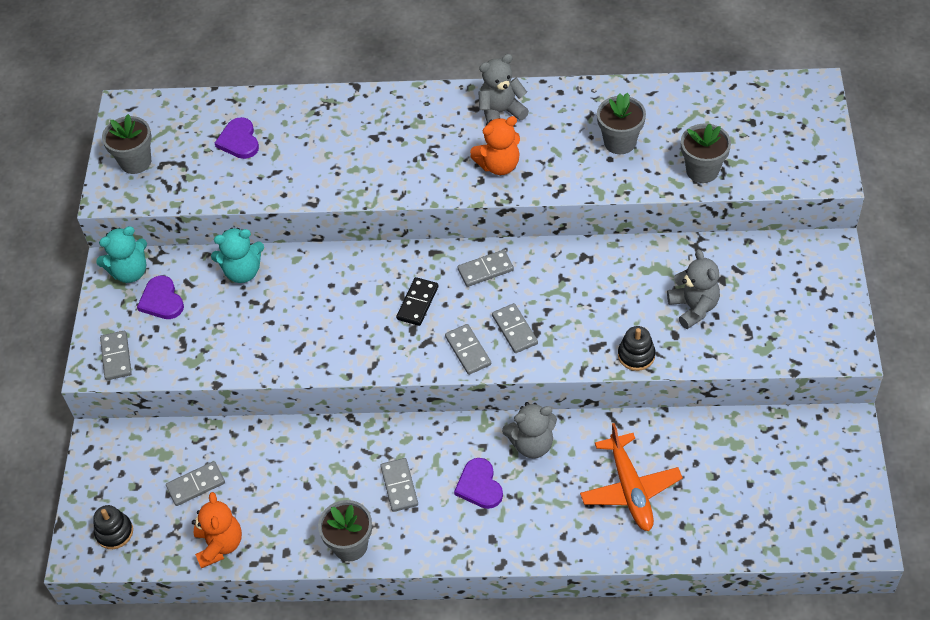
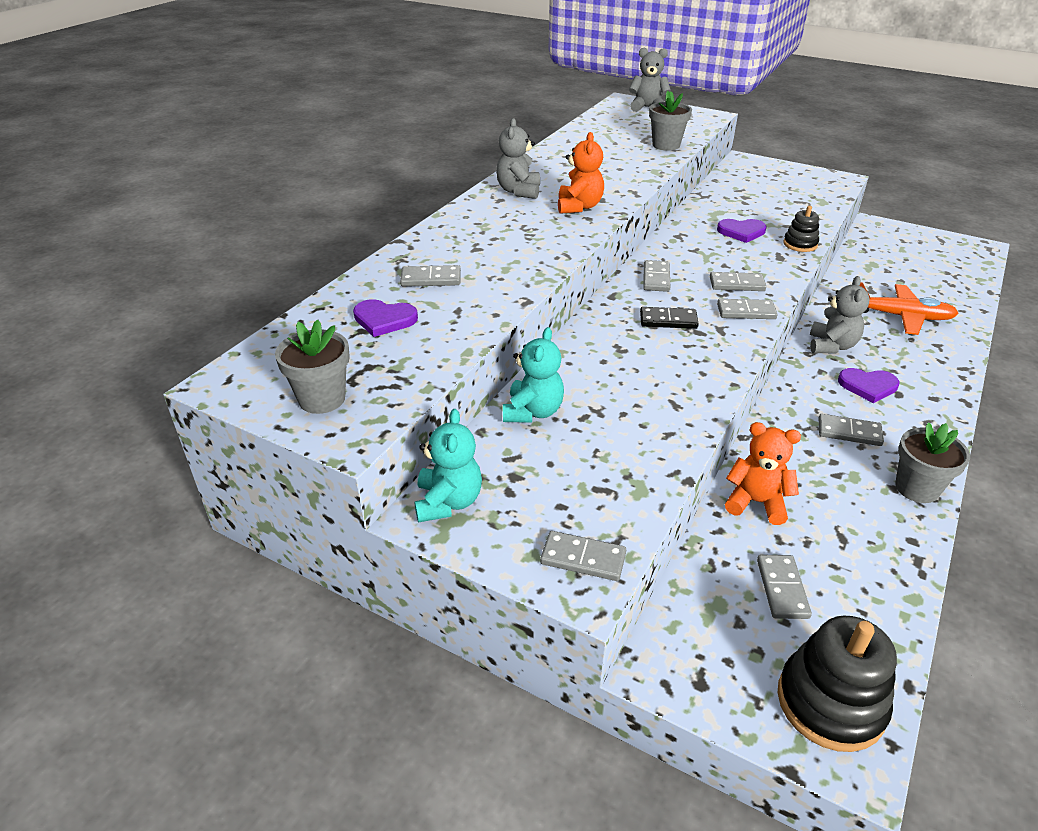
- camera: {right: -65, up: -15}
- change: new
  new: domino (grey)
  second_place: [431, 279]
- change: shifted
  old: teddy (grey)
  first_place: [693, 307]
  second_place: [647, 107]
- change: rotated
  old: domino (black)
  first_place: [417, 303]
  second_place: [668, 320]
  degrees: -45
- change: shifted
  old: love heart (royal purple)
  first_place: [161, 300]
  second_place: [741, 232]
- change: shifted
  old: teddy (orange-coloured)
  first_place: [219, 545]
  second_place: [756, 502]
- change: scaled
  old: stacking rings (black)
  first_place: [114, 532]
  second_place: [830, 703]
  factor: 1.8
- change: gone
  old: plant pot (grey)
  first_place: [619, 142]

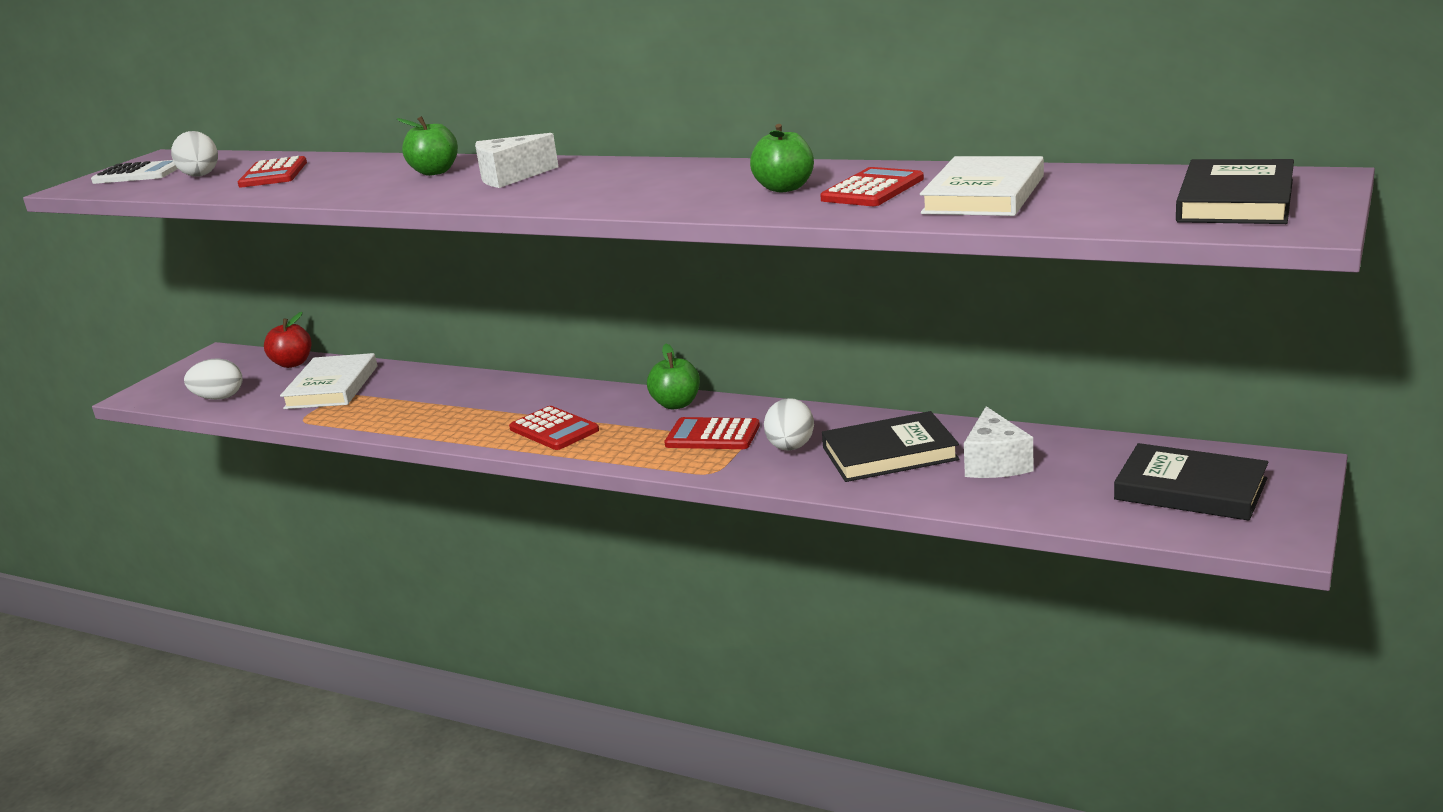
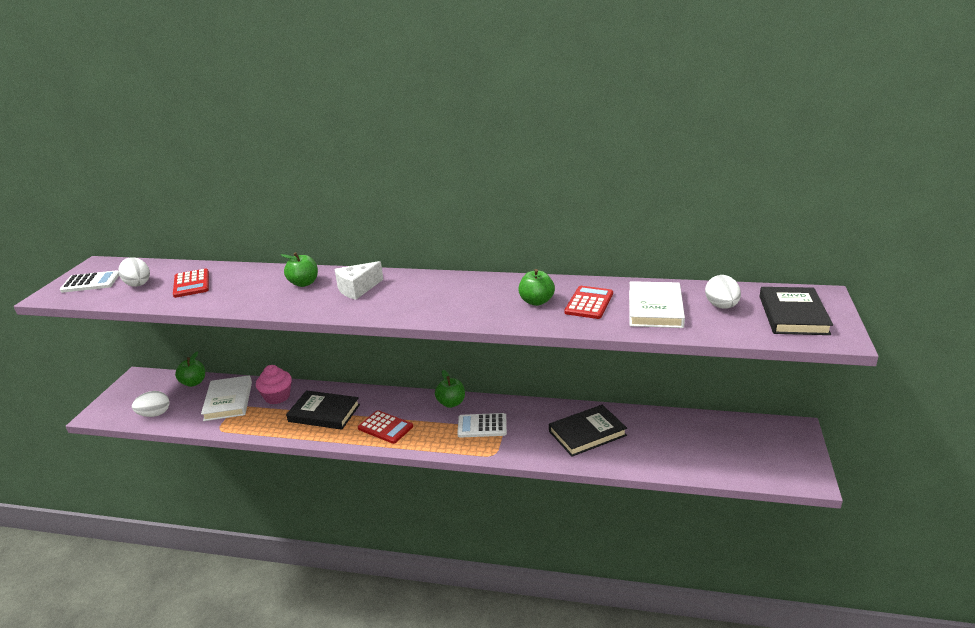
- camera: {right: -15, up: 5}
- change: repainted
  old: toy apple (crimson)
  new: toy apple (green)
  first_place: [293, 363]
  second_place: [194, 382]
- change: new
  new: fairy cake (rosy)
  second_place: [277, 397]
- change: shifted
  old: hardback (black)
  first_place: [1190, 489]
  second_place: [324, 413]
- change: repainted
  old: pocket calculator (crimson)
  new: pocket calculator (white)
  first_place: [712, 435]
  second_place: [482, 426]
- change: shifted
  old: egg (white)
  first_place: [790, 448]
  second_place: [721, 306]
- change: gone
  old: cheese (white)
  first_place: [995, 463]

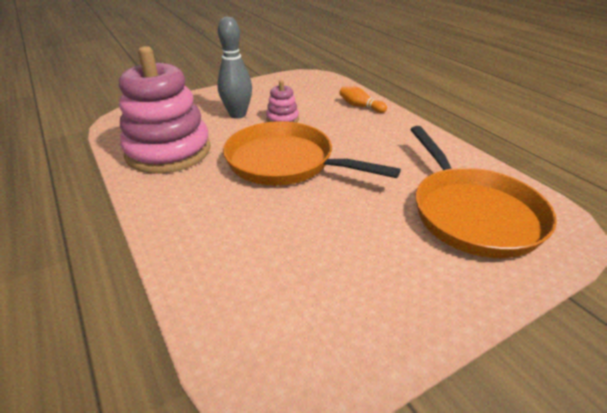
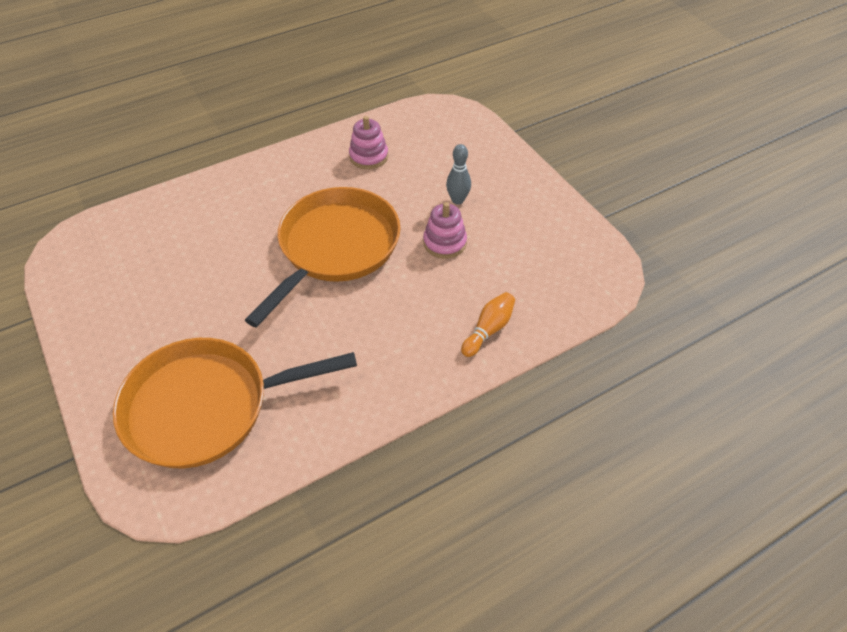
- camera: {right: 90, up: 15}
- change: scaled
  old: stacking rings (rosy)
  first_place: [168, 151]
  second_place: [368, 156]
  factor: 0.44
- change: scaled
  old: skittle (grey)
  first_place: [237, 115]
  second_place: [457, 200]
  factor: 0.58

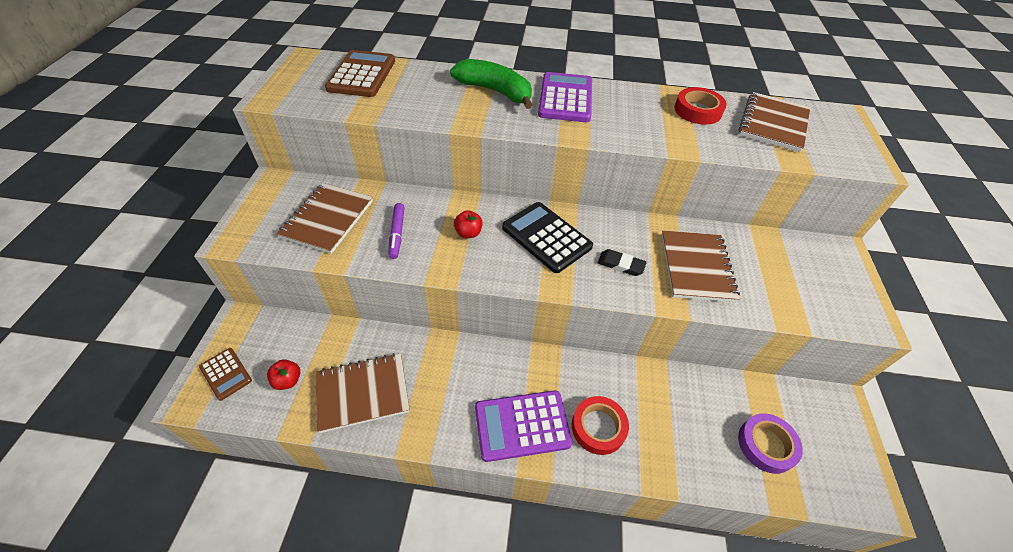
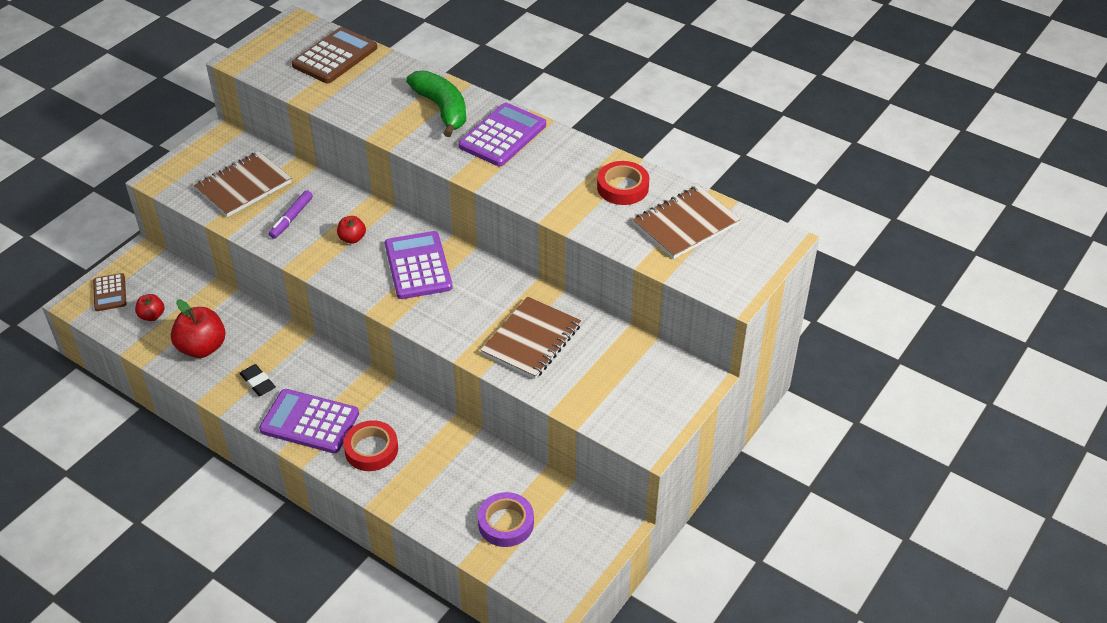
- camera: {right: 30, up: -5}
- change: swapped
  old: exercise book (dark brown)
  new: toy apple (crimson)
  first_place: [362, 393]
  second_place: [202, 347]
- change: shifted
  old: gum eraser (black)
  first_place: [620, 265]
  second_place: [258, 382]
- change: repainted
  old: pocket calculator (black)
  new: pocket calculator (royal purple)
  first_place: [546, 237]
  second_place: [418, 266]

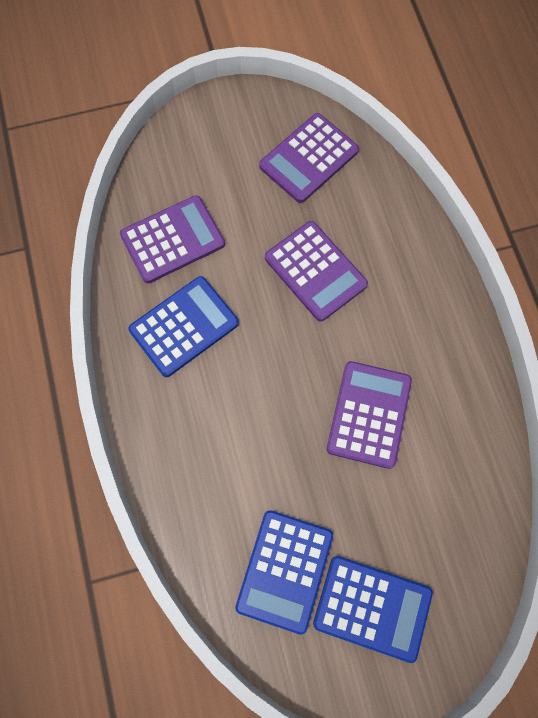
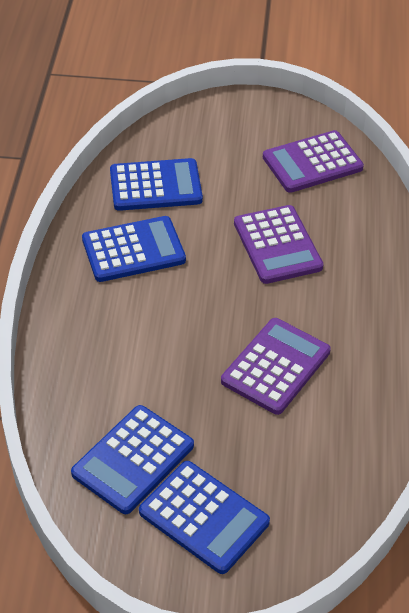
- camera: {right: 20, up: -25}
- change: repainted
  old: pocket calculator (royal purple)
  new: pocket calculator (blue)
  first_place: [172, 240]
  second_place: [155, 186]

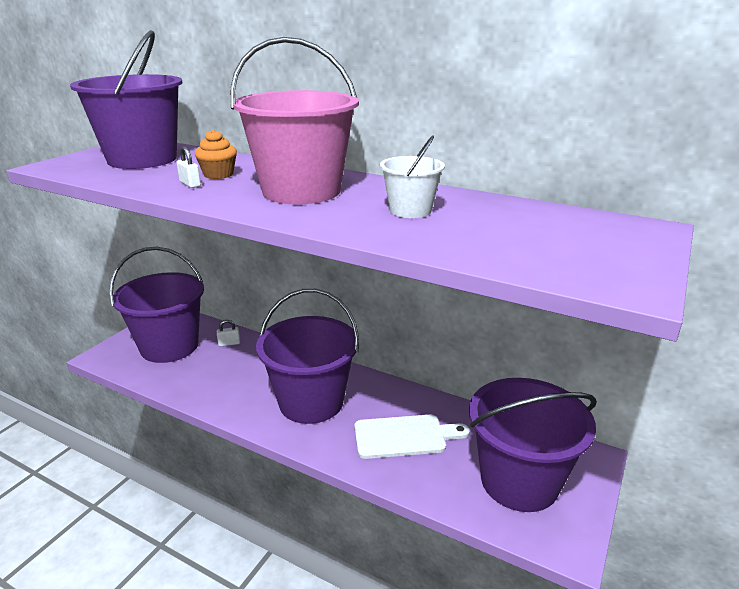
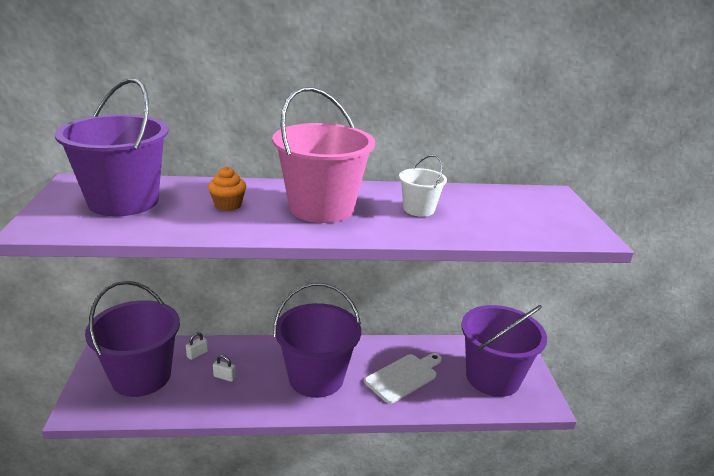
- camera: {right: -35, up: 0}
- change: shifted
  old: small lock (white)
  first_place: [190, 184]
  second_place: [224, 377]

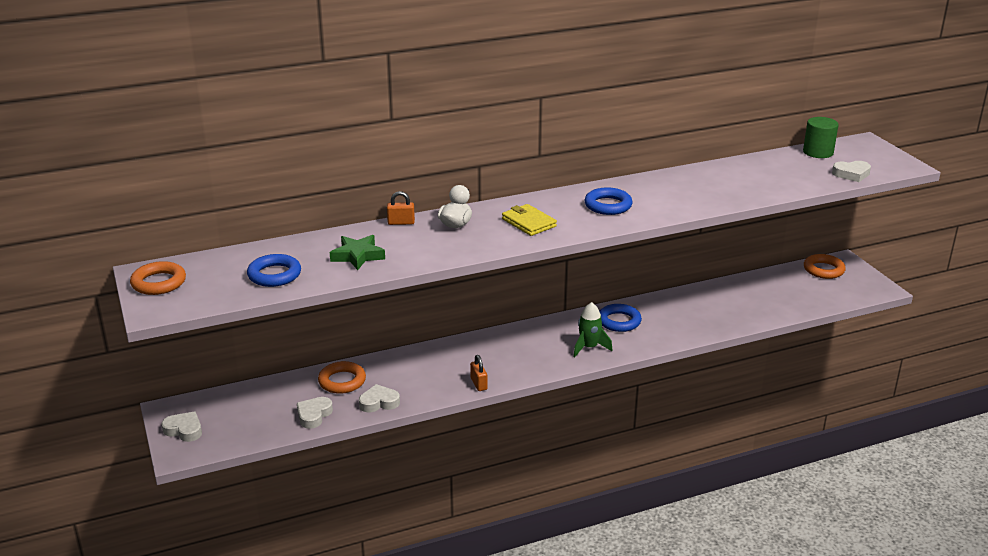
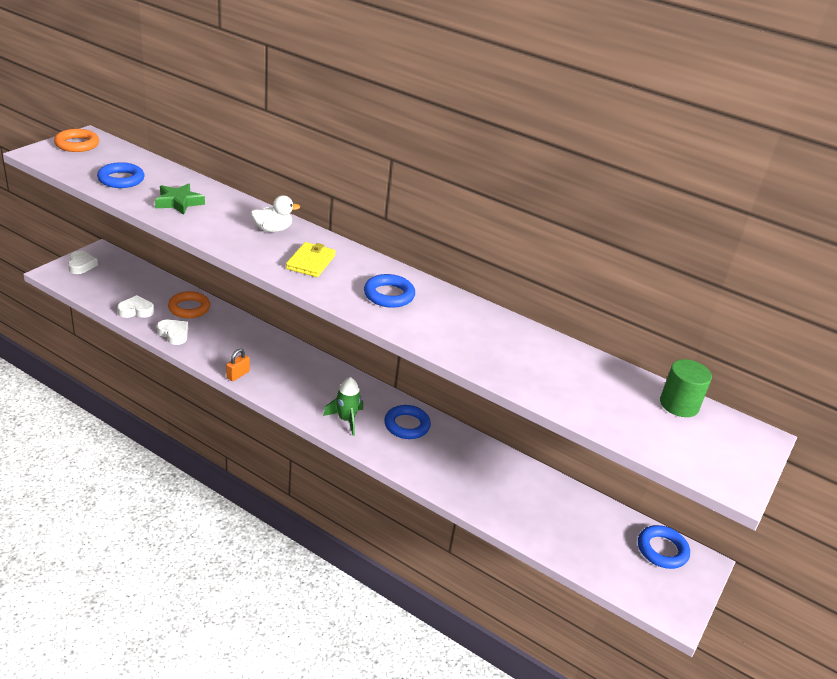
- camera: {right: 50, up: 5}
- change: repainted
  old: ring (orange-coloured)
  new: ring (blue)
  first_place: [823, 270]
  second_place: [662, 550]
- change: gone
  old: small lock (orange-coloured)
  first_place: [401, 222]
- change: gone
  old: love heart (white)
  first_place: [851, 174]

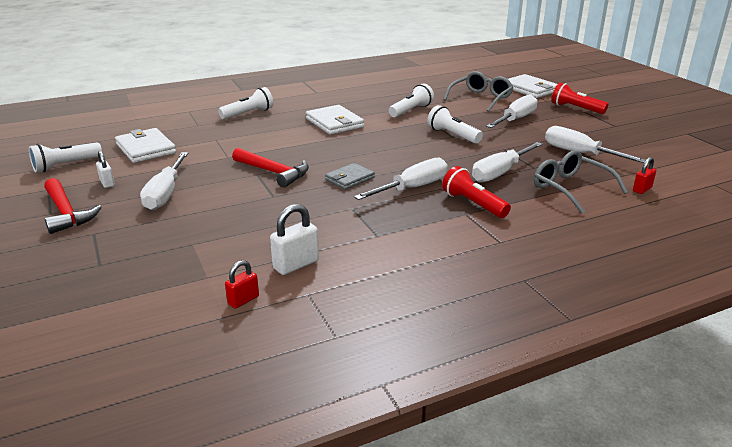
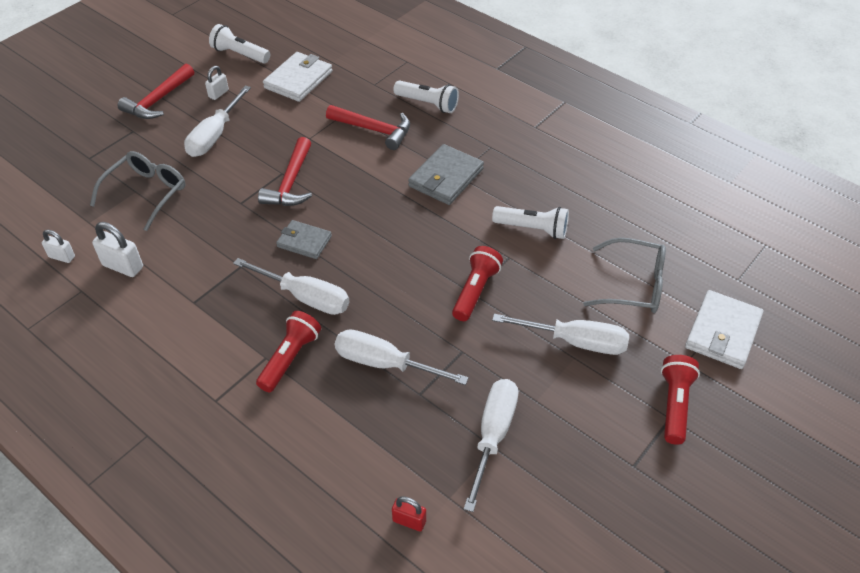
- camera: {right: 65, up: 20}
- change: repainted
  old: small lock (crimson)
  new: small lock (white)
  first_place: [243, 300]
  second_place: [62, 257]
- change: shifted
  old: glasses (grey)
  first_place: [570, 188]
  second_place: [147, 193]
- change: rotated
  old: hand screwdriver (white)
  first_place: [165, 193]
  second_place: [215, 135]
  degrees: -45
- change: new
  new: carpenter's hammer (crimson)
  second_place: [374, 130]
- change: repainted
  old: billfold (white)
  new: billfold (grey)
  first_place: [334, 123]
  second_place: [446, 177]
- change: repainted
  old: torch (white)
  new: torch (crimson)
  first_place: [452, 135]
  second_place: [475, 291]

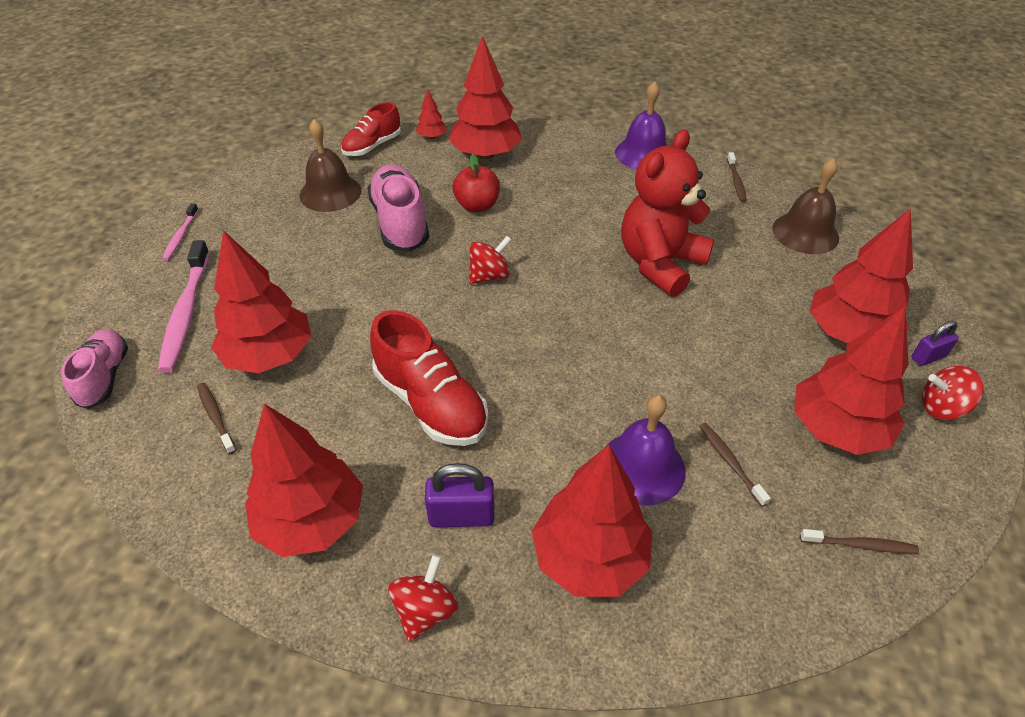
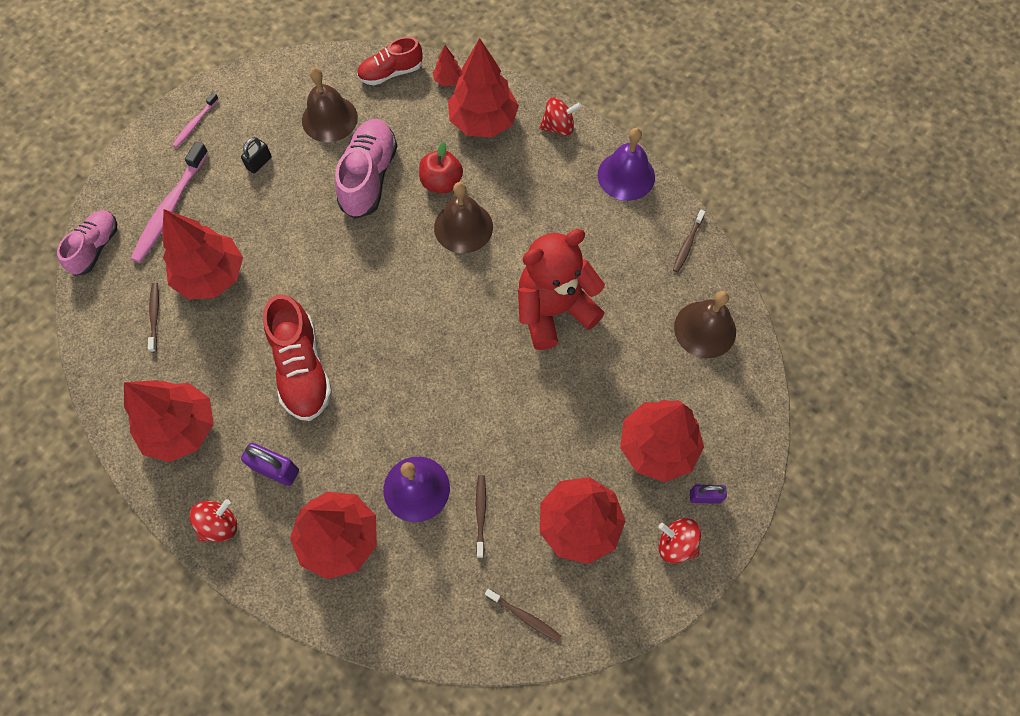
- camera: {right: 25, up: 20}
- change: new
  new: small lock (black)
  second_place: [259, 163]
- change: new
  new: bell (dark brown)
  second_place: [463, 227]
- change: shifted
  old: toy top (crimson)
  first_place: [489, 276]
  second_place: [558, 127]

